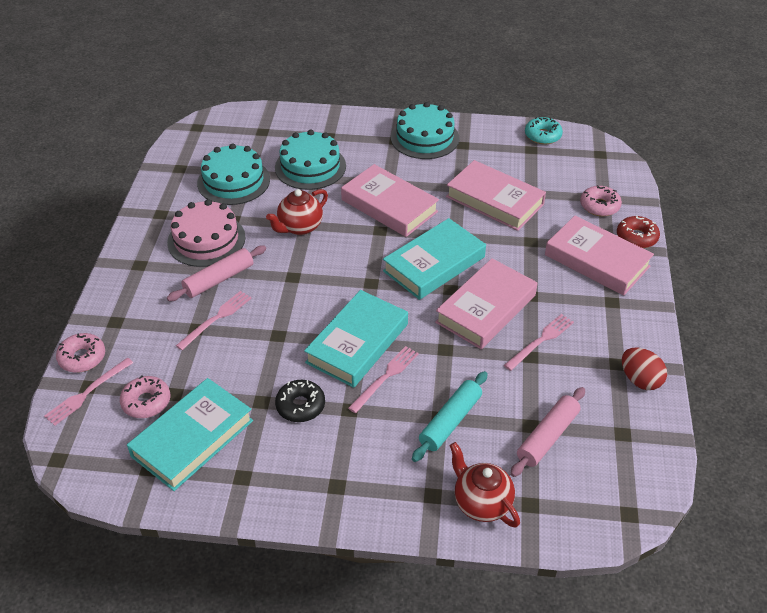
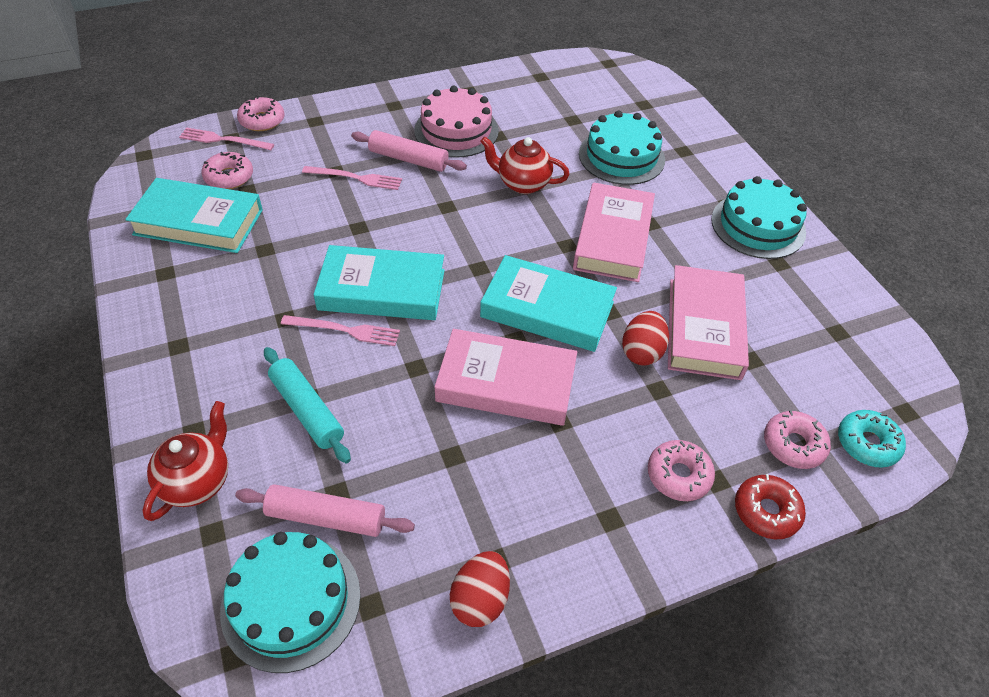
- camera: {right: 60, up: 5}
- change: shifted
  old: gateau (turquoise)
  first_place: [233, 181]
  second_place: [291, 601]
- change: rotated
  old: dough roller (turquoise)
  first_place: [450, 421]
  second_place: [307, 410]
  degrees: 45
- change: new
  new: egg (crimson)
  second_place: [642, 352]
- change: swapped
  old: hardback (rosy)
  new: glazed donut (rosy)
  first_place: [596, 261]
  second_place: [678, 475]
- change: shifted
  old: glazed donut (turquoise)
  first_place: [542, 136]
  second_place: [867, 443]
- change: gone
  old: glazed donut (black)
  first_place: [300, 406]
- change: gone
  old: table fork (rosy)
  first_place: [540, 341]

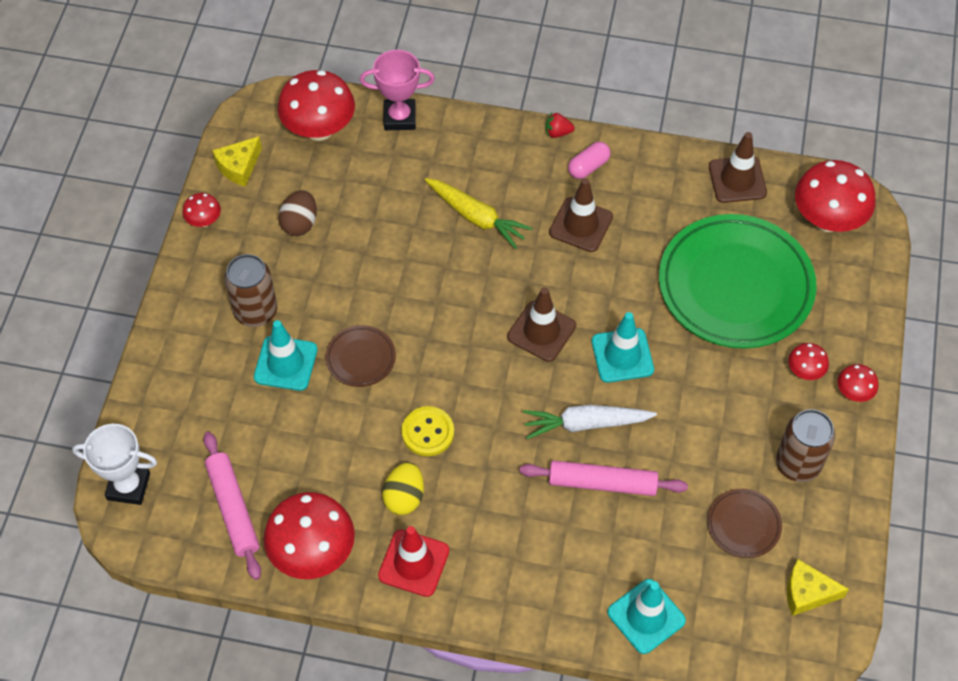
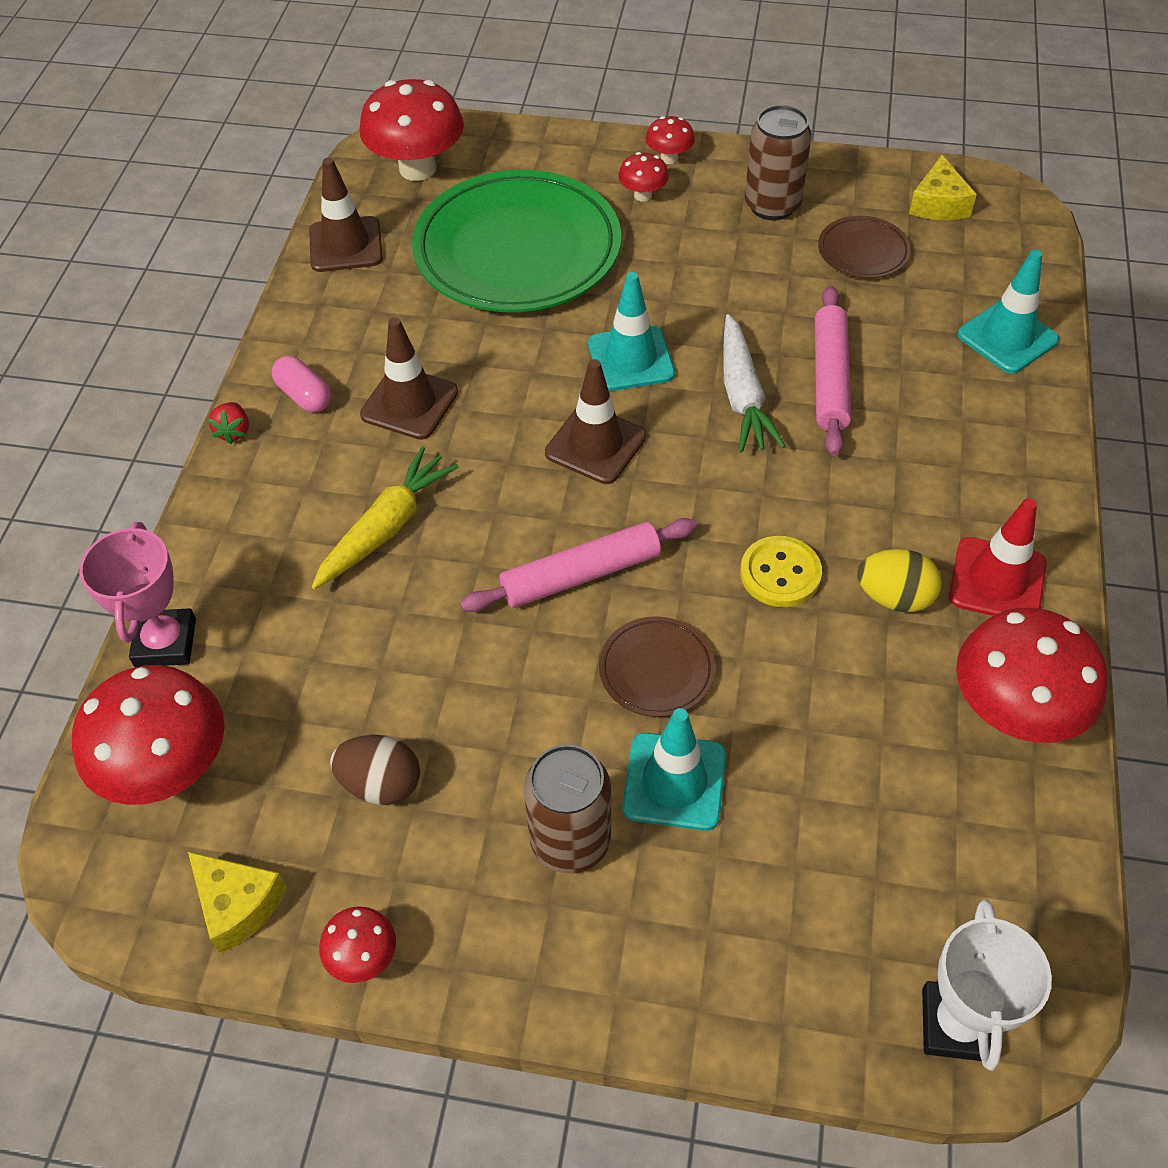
- camera: {right: -90, up: -5}
- change: shifted
  old: dough roller (rosy)
  first_place: [233, 508]
  second_place: [580, 575]

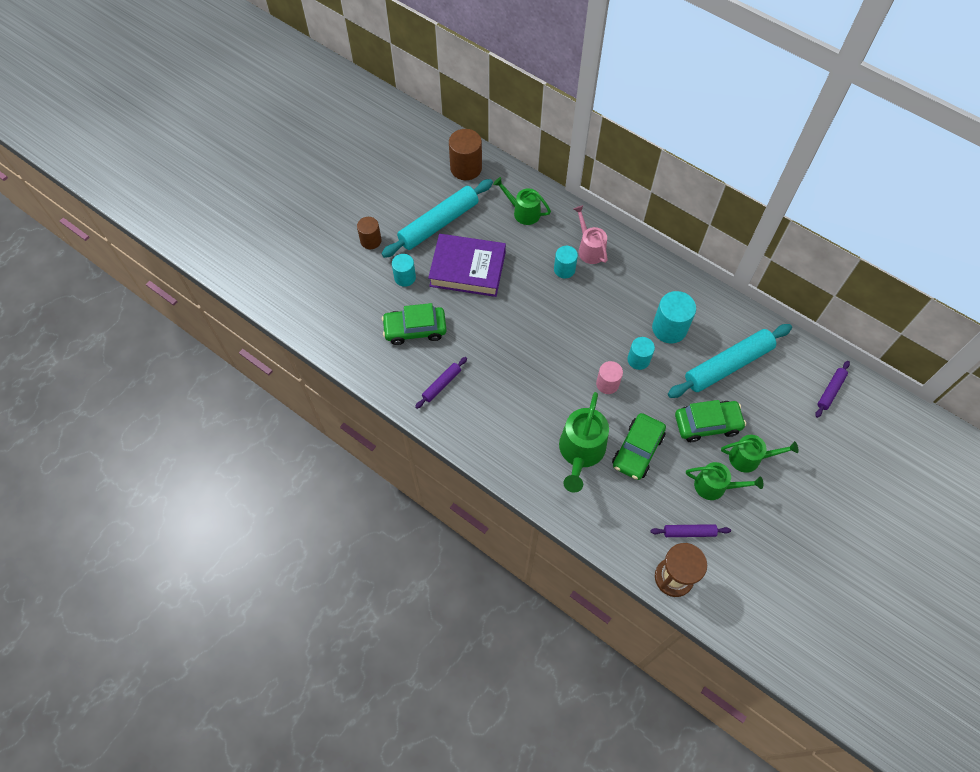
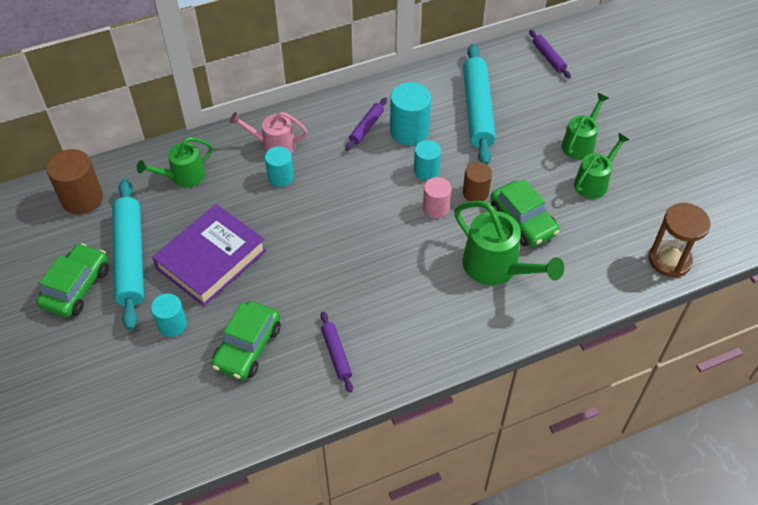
- camera: {right: -60, up: -10}
- change: shifted
  old: car (green)
  first_place: [707, 424]
  second_place: [76, 287]
- change: shifted
  old: dough roller (royal purple)
  first_place: [689, 532]
  second_place: [366, 127]
- change: shifted
  old: cylinder shape (dark brown)
  first_place: [371, 240]
  second_place: [475, 193]

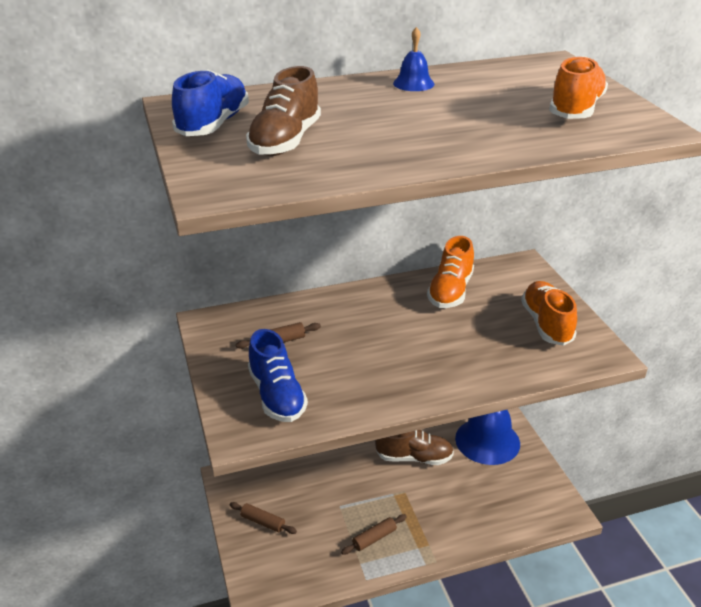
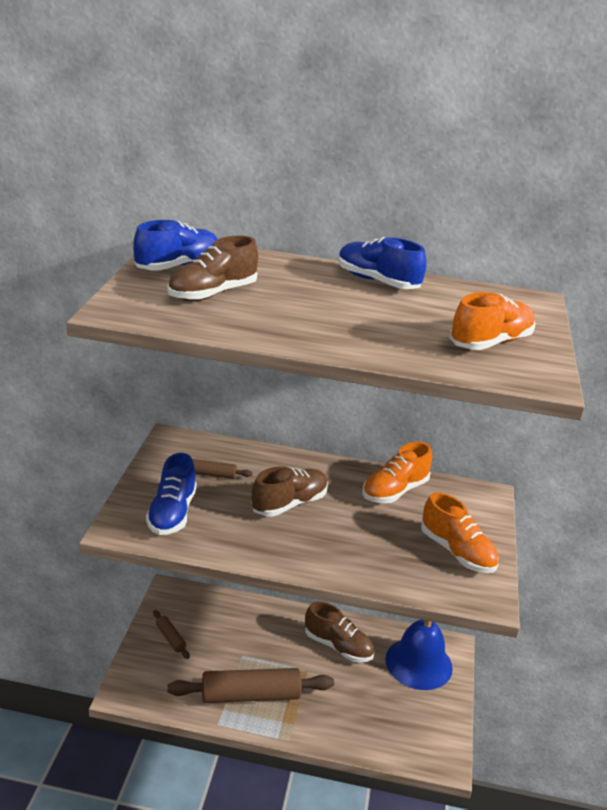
- camera: {right: 25, up: -5}
- change: scaled
  old: dough roller (dark brown)
  first_place: [374, 538]
  second_place: [250, 695]
  factor: 2.15
- change: new
  new: sneaker (dark brown)
  second_place: [289, 504]
- change: swapped
  old: bell (blue)
  new: sneaker (blue)
  first_place: [413, 83]
  second_place: [377, 282]
- change: rotated
  old: sneaker (orange-coloured)
  first_place: [546, 324]
  second_place: [457, 552]
  degrees: 120

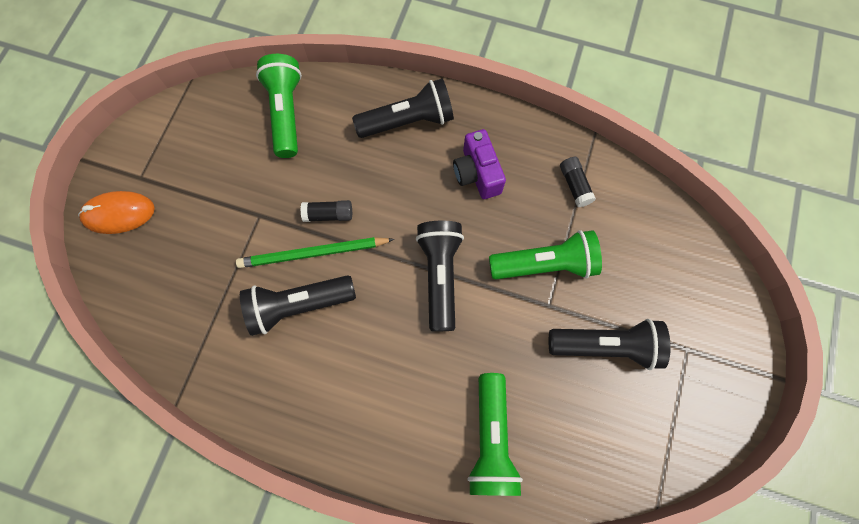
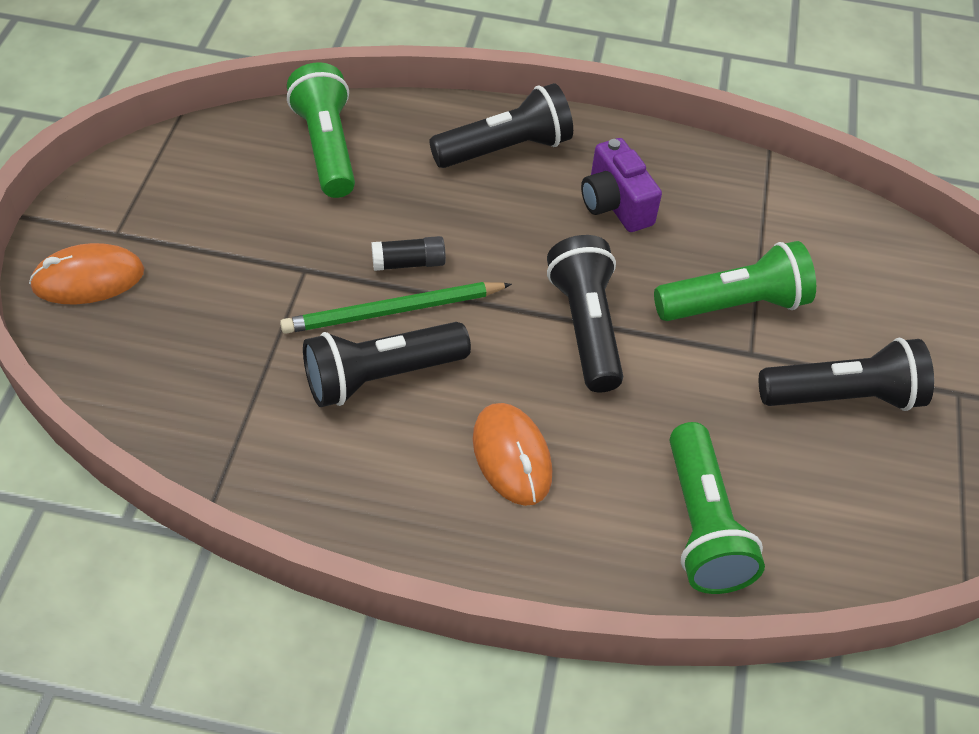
- camera: {right: -10, up: -20}
- change: new
  new: mouse (orange-coloured)
  second_place: [512, 456]
- change: gone
  old: glue stick (black)
  first_place: [574, 185]

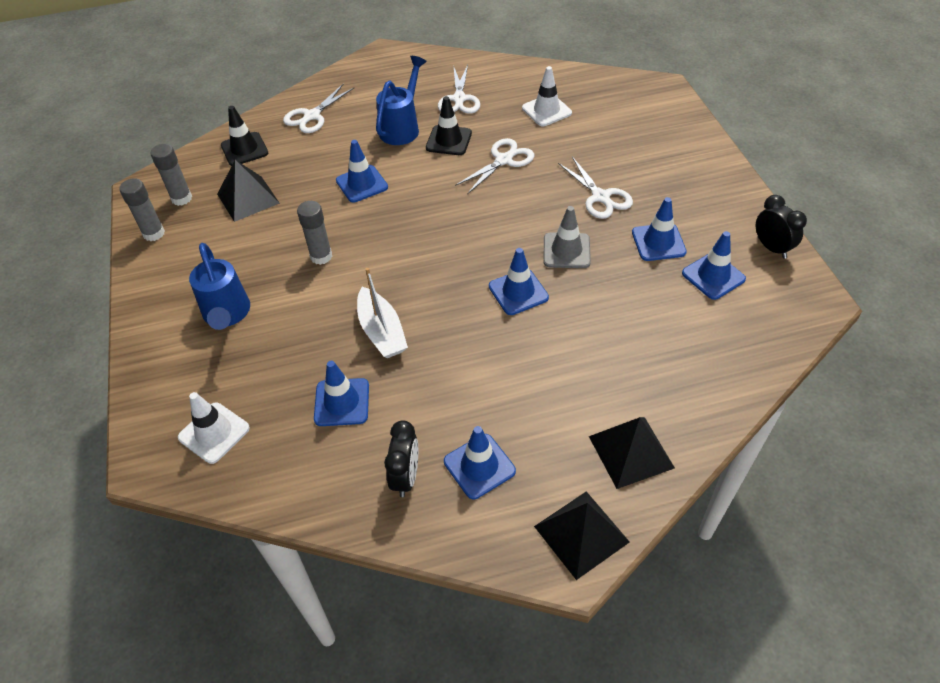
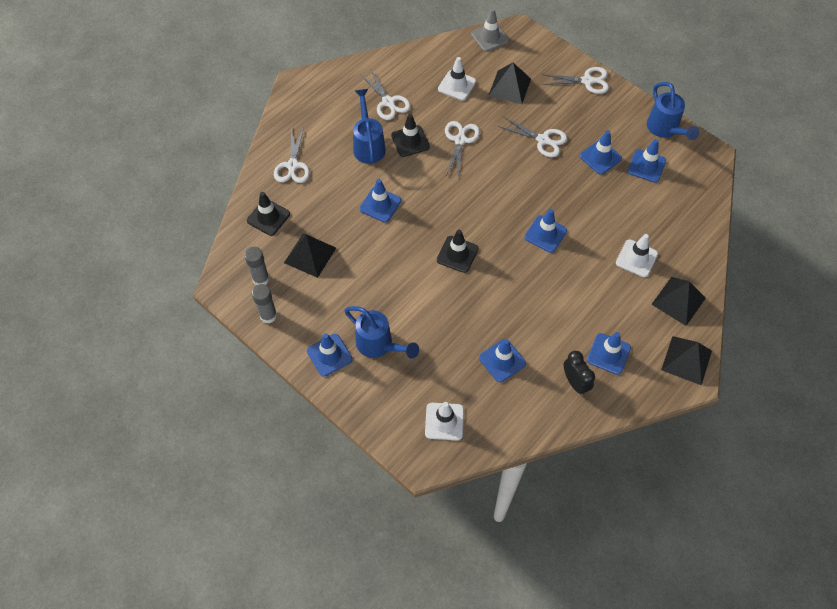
- camera: {right: -35, up: 10}
- change: new
  new: safety cone (blue)
  second_place: [329, 355]
- change: new
  new: safety cone (black)
  second_place: [457, 254]
- change: shifted
  old: safety cone (grey)
  first_place: [566, 251]
  second_place: [490, 37]
- change: new
  new: pyramid shape (black)
  second_place: [509, 87]
- change: new
  new: scissors (white)
  second_place: [587, 81]
- change: new
  new: safety cone (white)
  second_place: [636, 258]
- change: swapped
  old: alarm clock (black)
  new: sprinkling can (blue)
  first_place: [771, 248]
  second_place: [665, 130]
- change: gone
  old: glue stick (grey)
  first_place: [321, 256]
- change: gone
  old: boat (white)
  first_place: [382, 331]

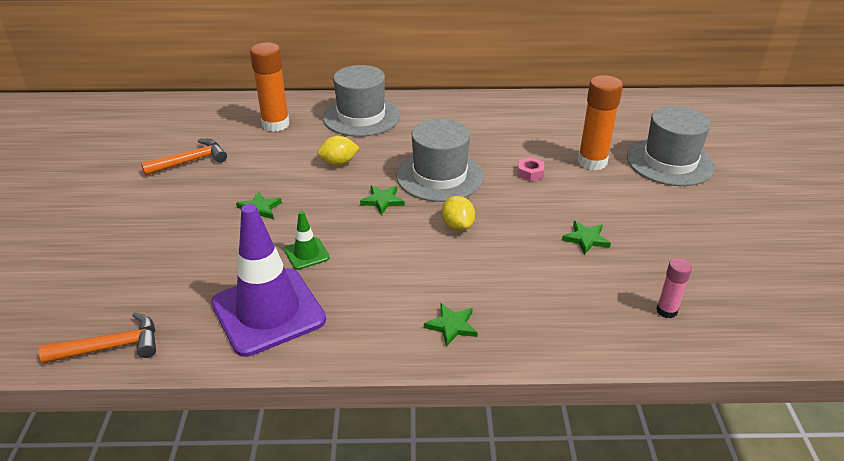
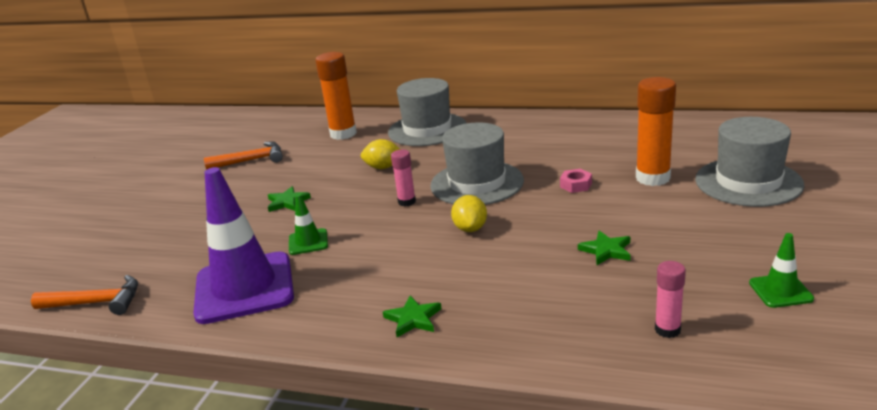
- camera: {right: 20, up: -10}
- change: swapped
  old: star shape (green)
  new: glue stick (rosy)
  first_place: [382, 201]
  second_place: [407, 202]
- change: new
  new: safety cone (green)
  second_place: [780, 291]

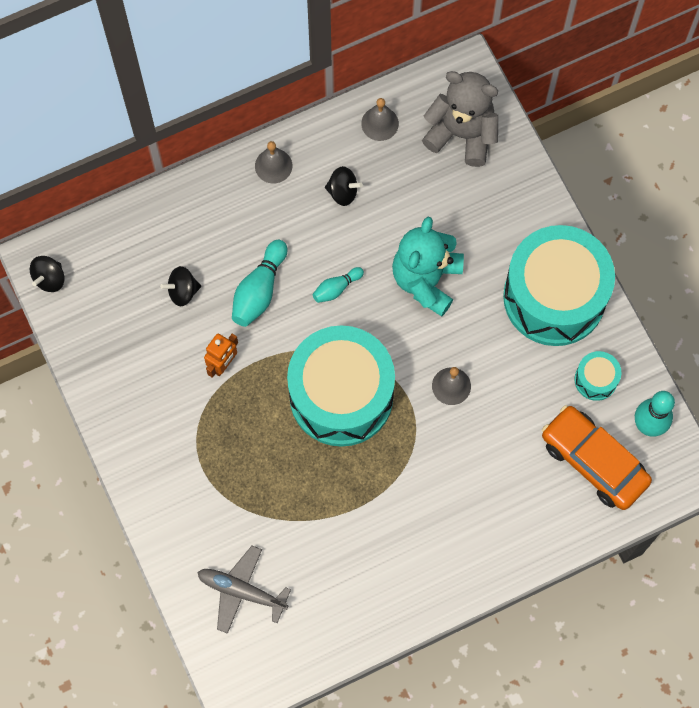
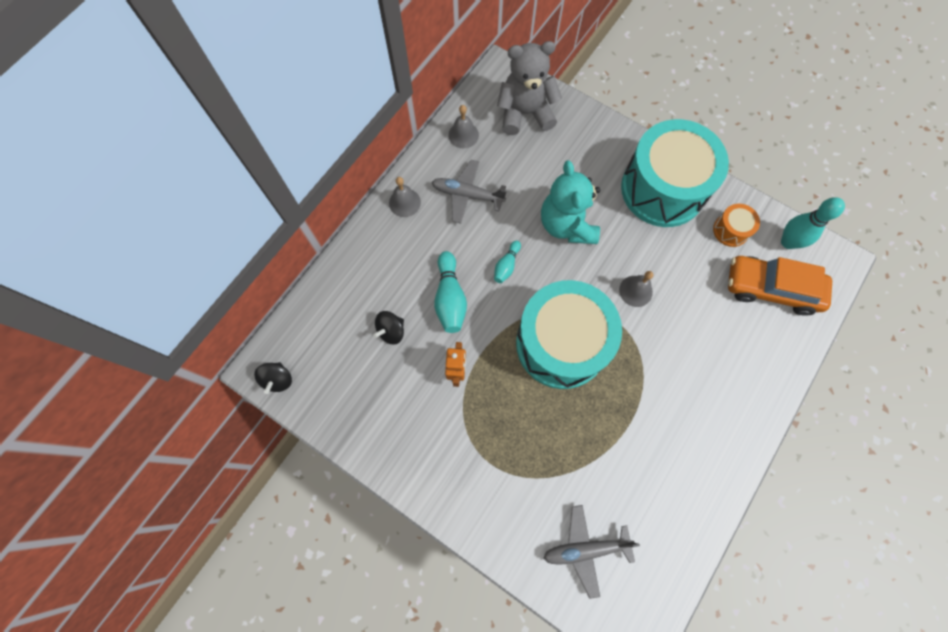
- camera: {right: -30, up: 0}
- change: swapped
  old: toy top (black)
  new: toy plane (grey)
  first_place: [343, 192]
  second_place: [467, 195]
- change: repainted
  old: snare drum (turquoise)
  new: snare drum (orange-coloured)
  first_place: [595, 380]
  second_place: [731, 230]

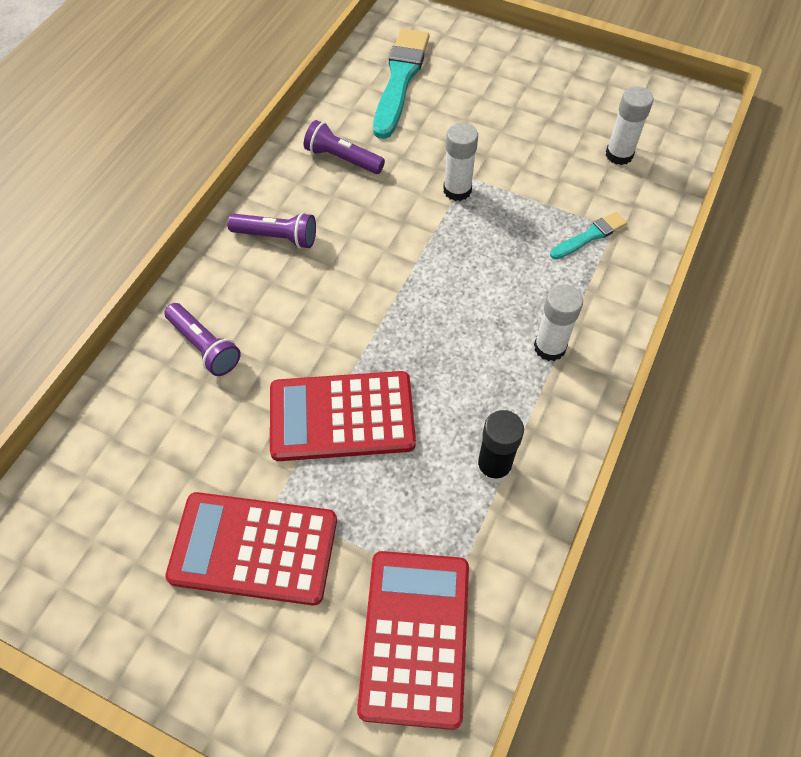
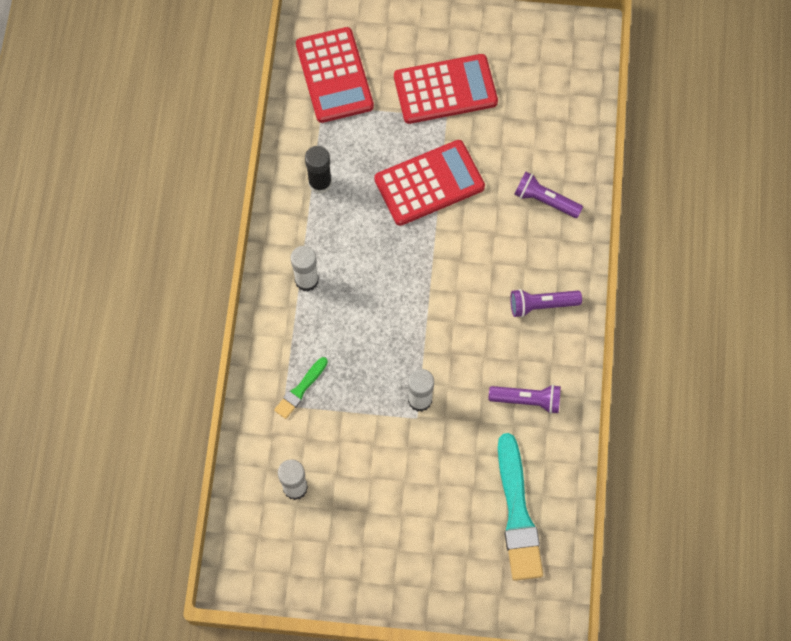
- camera: {right: 160, up: 10}
- change: repainted
  old: brush (turquoise)
  new: brush (green)
  first_place: [589, 236]
  second_place: [300, 389]

